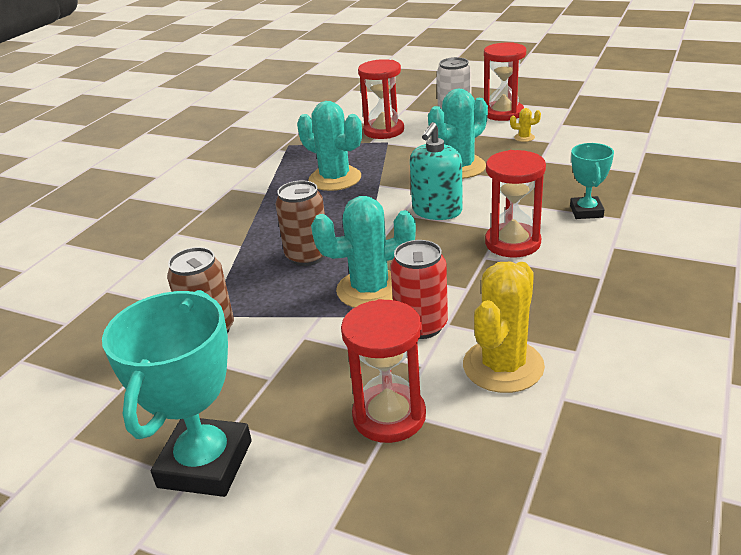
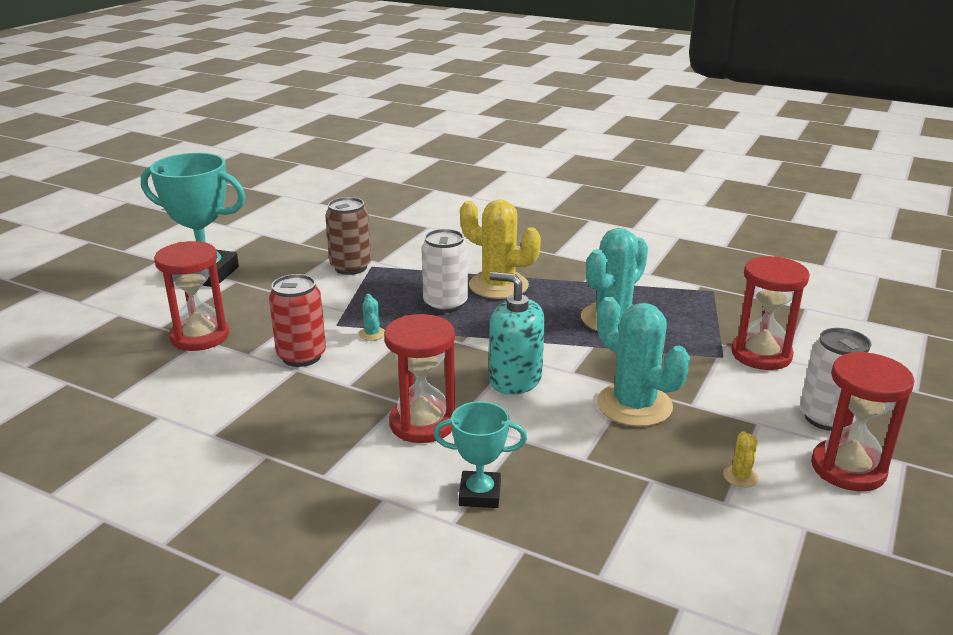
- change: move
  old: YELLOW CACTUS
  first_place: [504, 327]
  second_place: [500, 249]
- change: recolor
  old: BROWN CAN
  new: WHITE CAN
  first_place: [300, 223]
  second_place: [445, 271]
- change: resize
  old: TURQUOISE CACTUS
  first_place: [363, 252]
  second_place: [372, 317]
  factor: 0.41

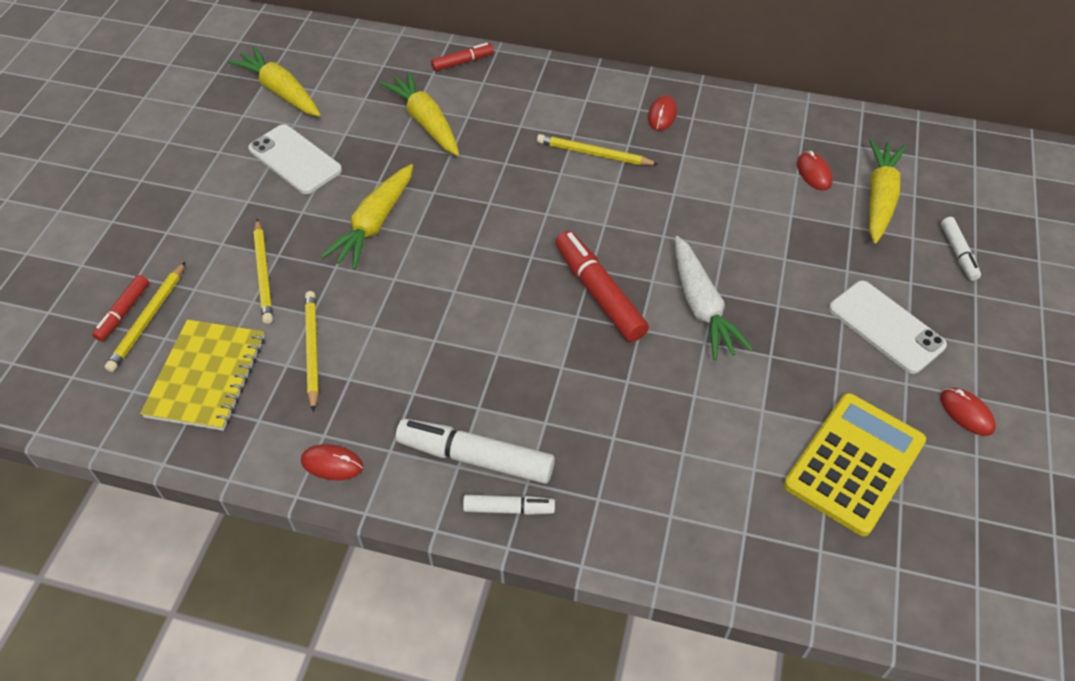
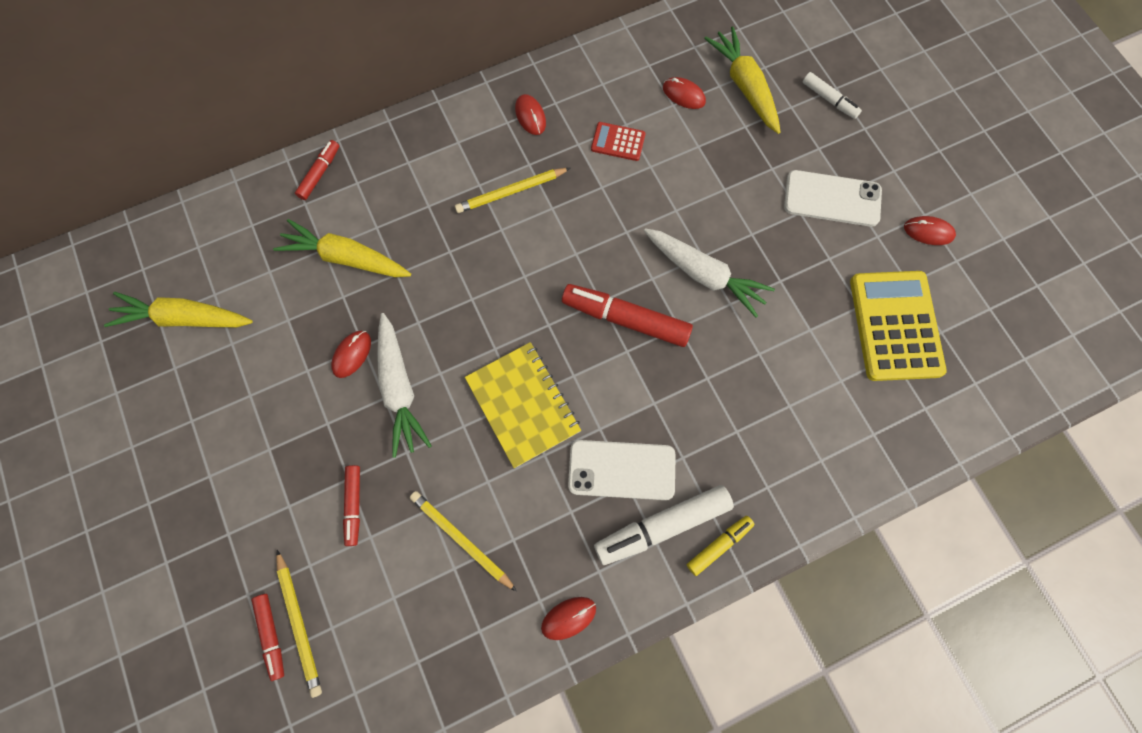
- change: insert
  new: RED MOUSE
  second_place: [351, 354]
- change: insert
  new: RED CALCULATOR
  second_place: [618, 141]
- change: move
  old: YELLOW NOTEBOOK
  first_place: [202, 375]
  second_place: [523, 405]
- change: move
  old: WHITE PHONE
  first_place: [295, 159]
  second_place: [622, 470]
- change: replace
  old: YELLOW PENCIL
  new: RED MARKER
  first_place: [263, 271]
  second_place: [351, 505]
- change: recolor
  old: YELLOW CARROT
  new: WHITE CARROT
  first_place: [367, 216]
  second_place: [404, 385]
- change: recolor
  old: WHITE MARKER
  new: YELLOW MARKER
  first_place: [509, 505]
  second_place: [721, 546]

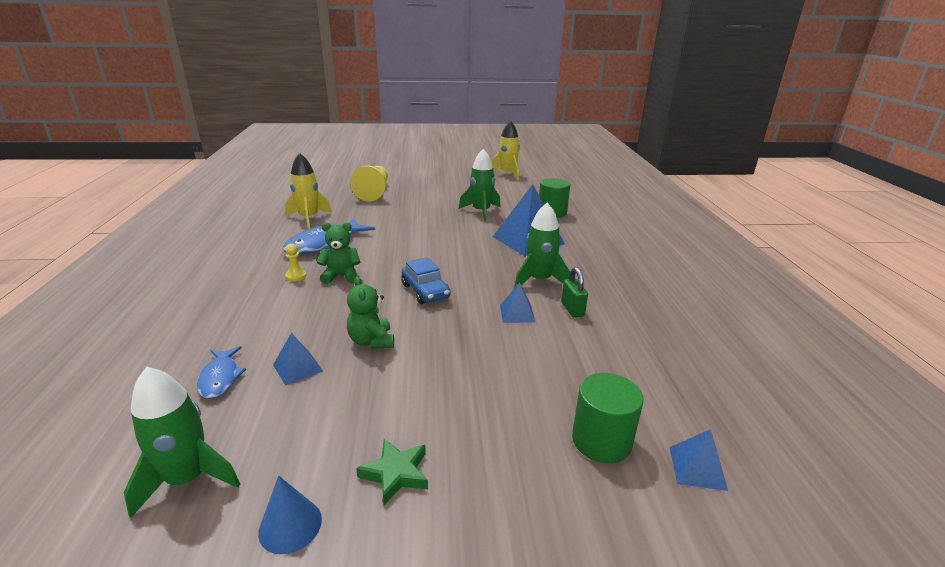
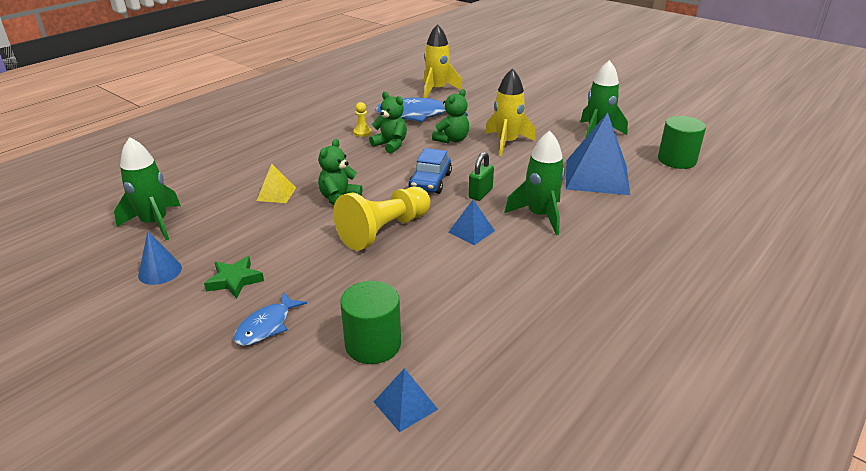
- change: insert
  new: GREEN TEDDY BEAR
  second_place: [450, 116]
- change: move
  old: BLUE FISH
  first_place: [221, 372]
  second_place: [270, 319]
- change: move
  old: YELLOW PAWN
  first_place: [369, 183]
  second_place: [382, 218]
- change: move
  old: YELLOW ROCKET
  first_place: [505, 150]
  second_place: [510, 112]
- change: move
  old: GREEN PADLOCK
  first_place: [574, 292]
  second_place: [481, 176]
- change: recolor
  old: BLUE PYRAMID
  new: YELLOW PYRAMID
  first_place: [298, 359]
  second_place: [276, 183]

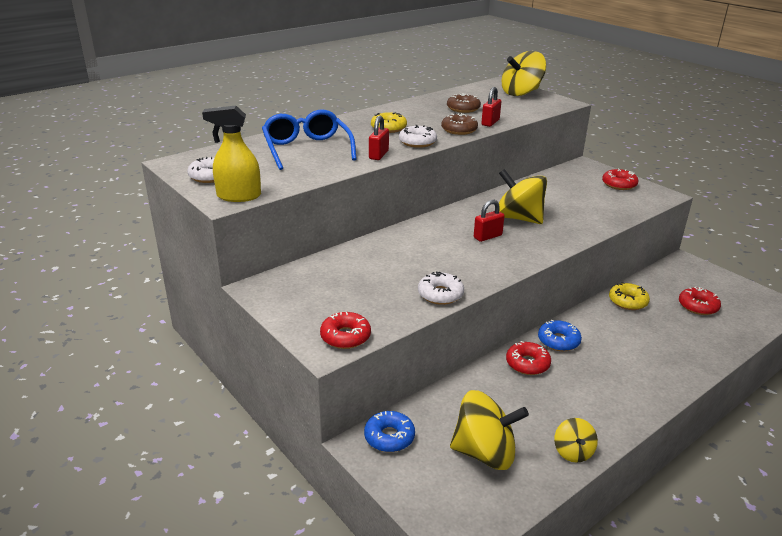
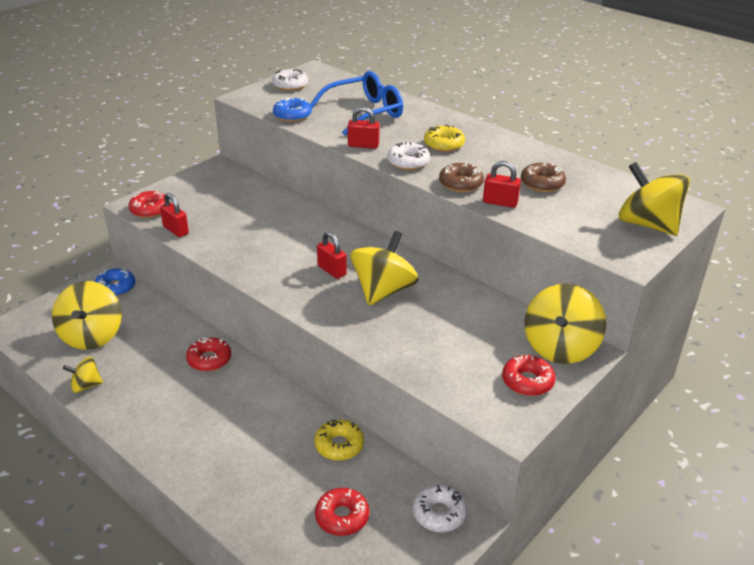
- change: delete
  old: YELLOW SPRAY BOTTLE
  first_place: [231, 154]
- change: insert
  new: RED PADLOCK
  second_place: [174, 215]
- change: insert
  new: YELLOW SPINNING TOP
  second_place: [565, 324]
- change: move
  old: WHITE DONUT
  first_place: [441, 288]
  second_place: [440, 508]
- change: move
  old: BLUE DONUT
  first_place: [560, 335]
  second_place: [292, 109]

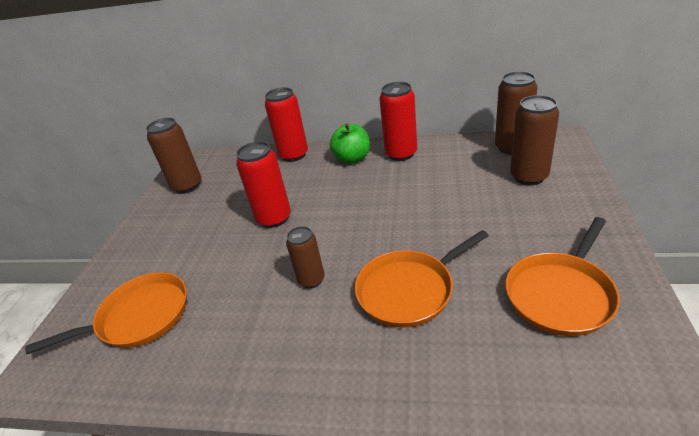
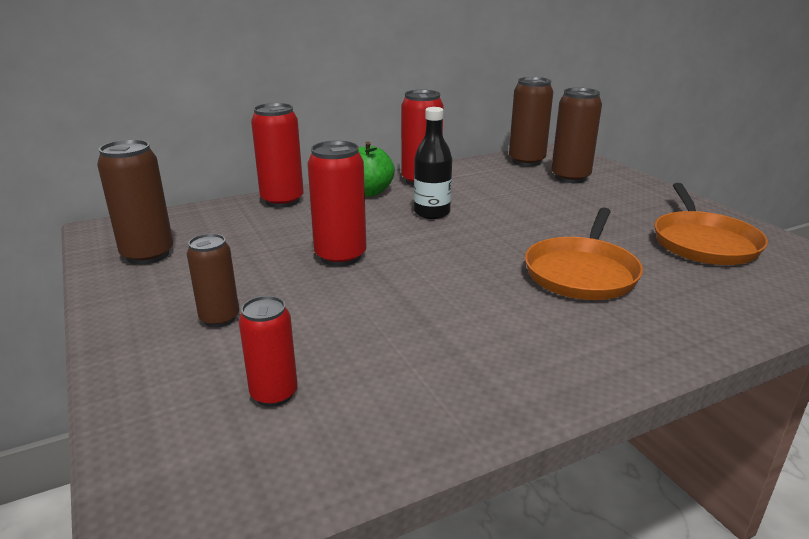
- change: insert
  new: BLACK BOTTLE
  second_place: [433, 163]
- change: move
  old: BROWN CAN
  first_place: [305, 257]
  second_place: [213, 280]
- change: replace
  old: ORANGE PAN
  new: RED CAN
  first_place: [106, 313]
  second_place: [268, 351]

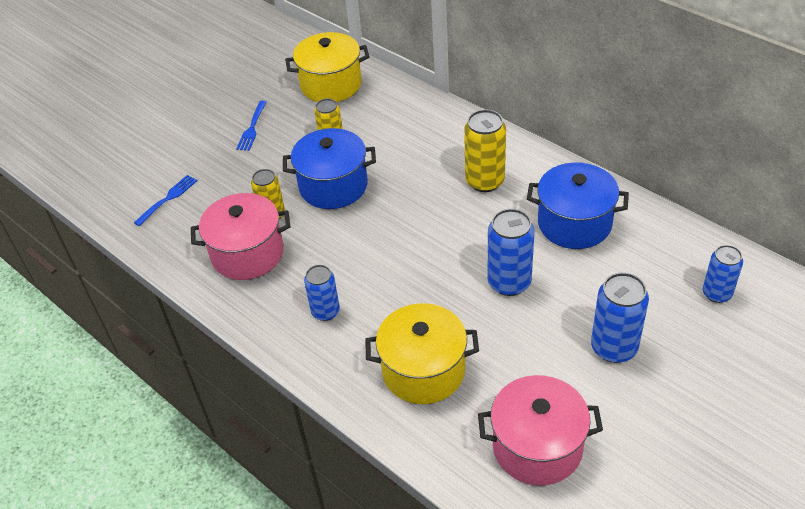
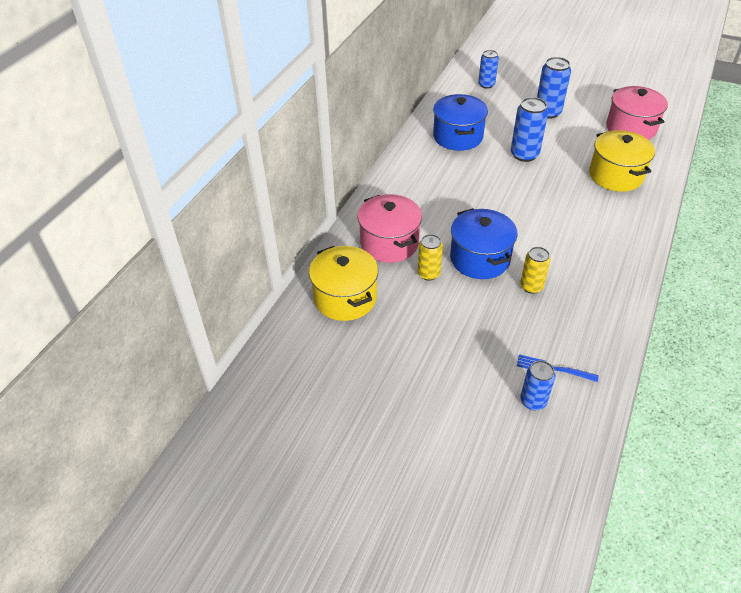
- change: delete
  old: BLUE FORK
  first_place: [251, 126]
- change: delete
  old: YELLOW CAN
  first_place: [485, 151]
- change: move
  old: PINK POT
  first_place: [241, 236]
  second_place: [390, 228]
- change: move
  old: BLUE CAN
  first_place: [322, 293]
  second_place: [538, 385]

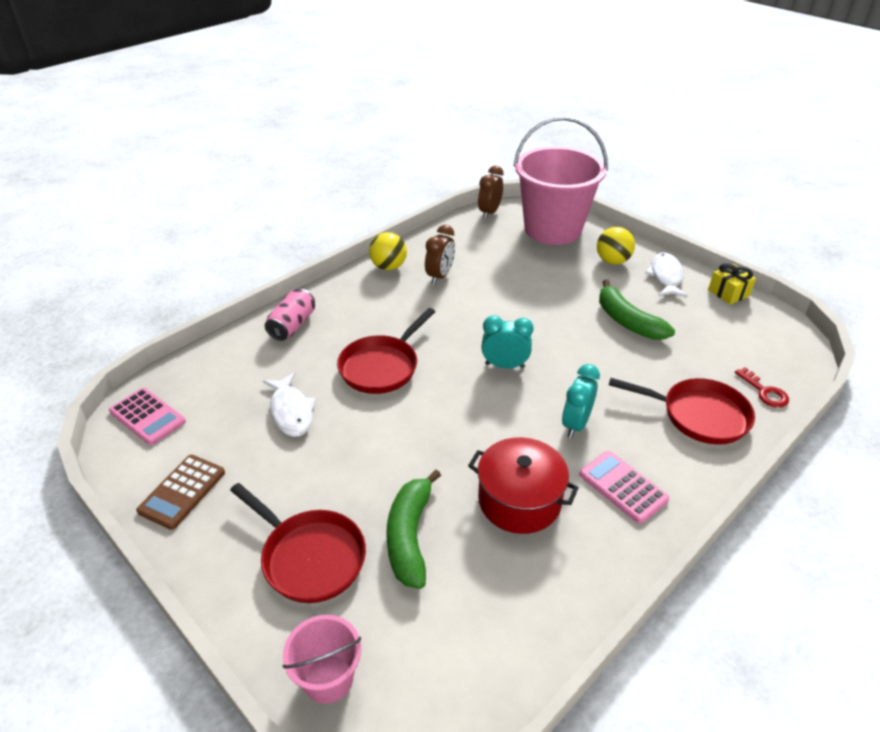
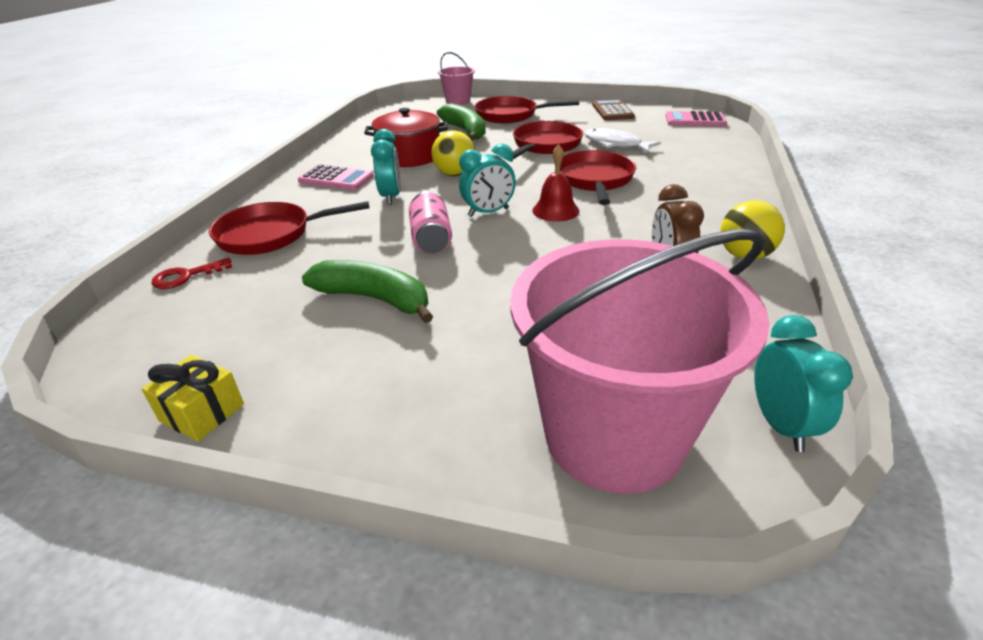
- change: delete
  old: WHITE FISH
  first_place: [666, 274]
- change: insert
  new: RED PAN
  second_place: [548, 140]
- change: insert
  new: RED BELL
  second_place: [555, 183]
- change: move
  old: PINK CAN
  first_place: [290, 315]
  second_place: [430, 222]
- change: move
  old: YELLOW BALL
  first_place: [616, 246]
  second_place: [453, 153]
- change: recolor
  old: BROWN CLOCK
  new: TURQUOISE CLOCK
  first_place: [491, 192]
  second_place: [803, 383]
- change: rotate
  old: RED KEY
  first_place: [762, 387]
  second_place: [192, 273]
  degrees: -60

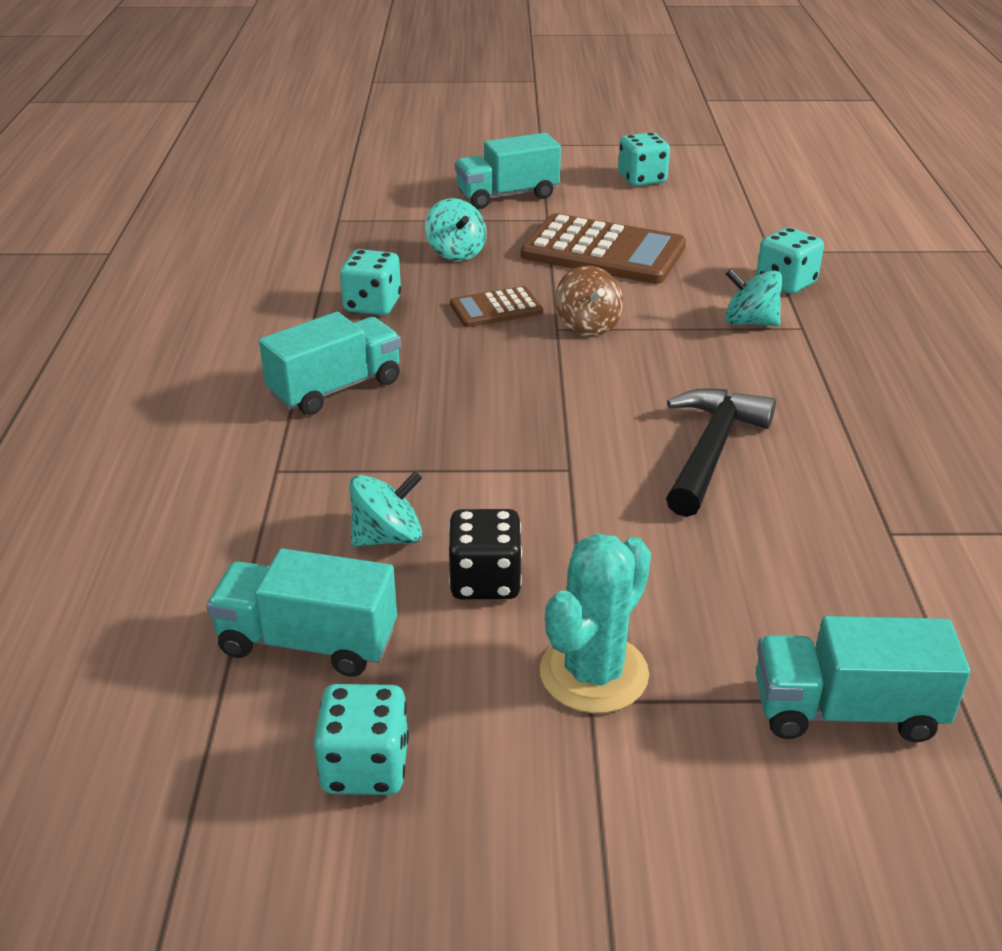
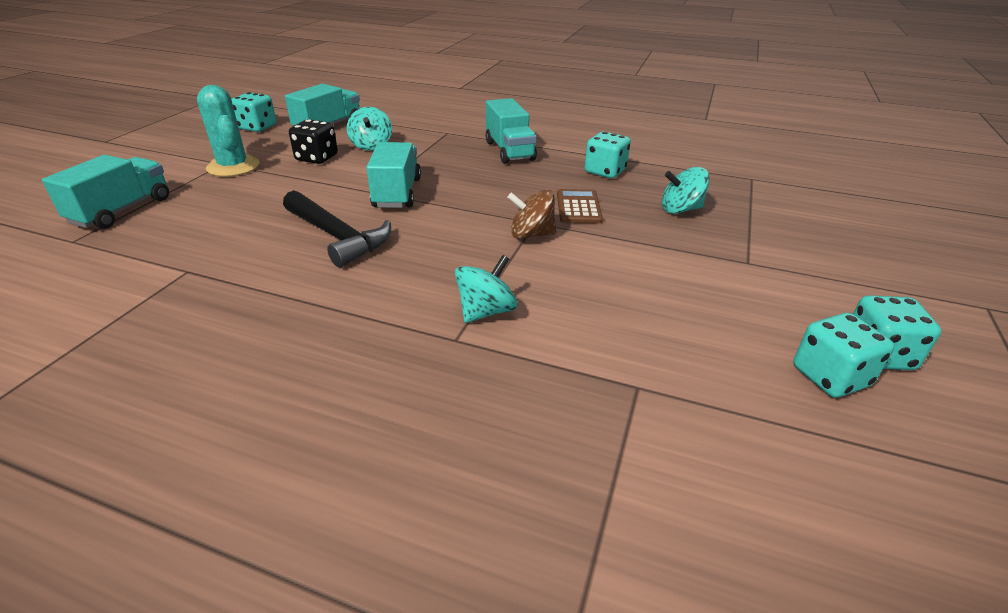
- change: delete
  old: BROWN CALCULATOR
  first_place: [603, 248]
- change: move
  old: TURQUOISE TRUCK
  first_place: [508, 171]
  second_place: [393, 175]
- change: move
  old: TURQUOISE DICE
  first_place: [790, 260]
  second_place: [844, 355]

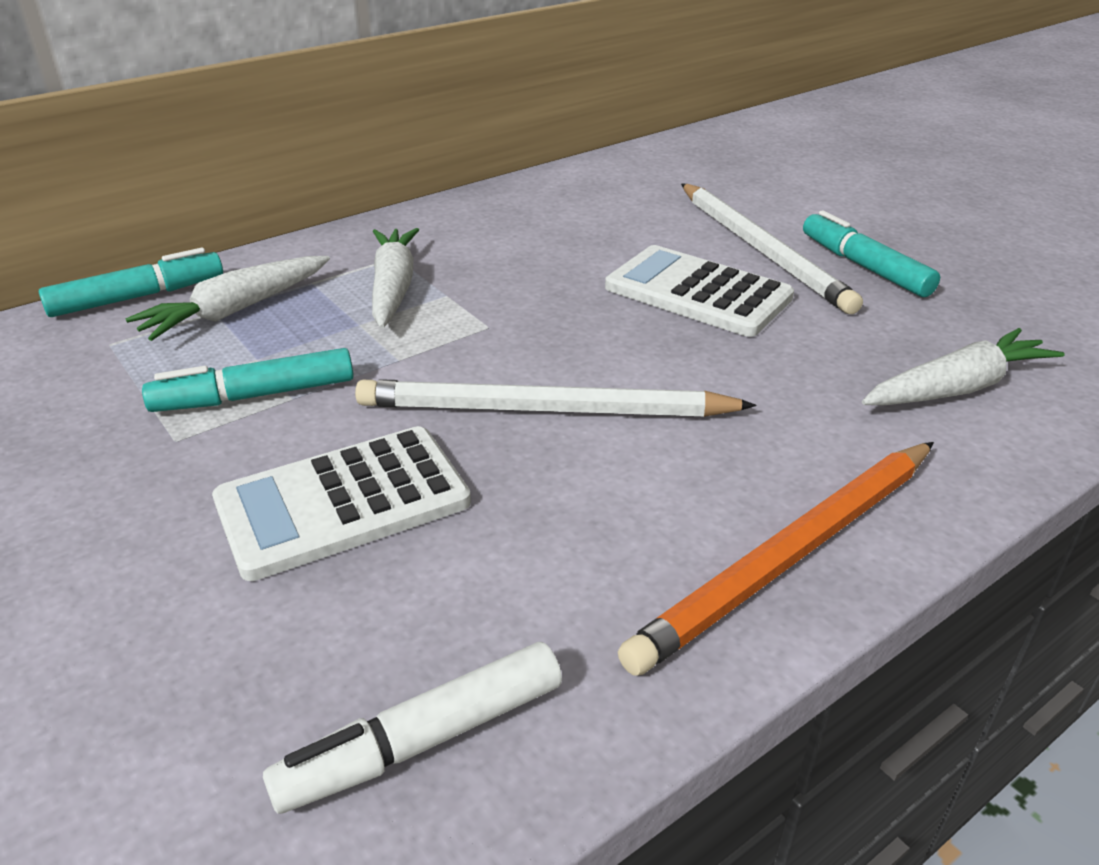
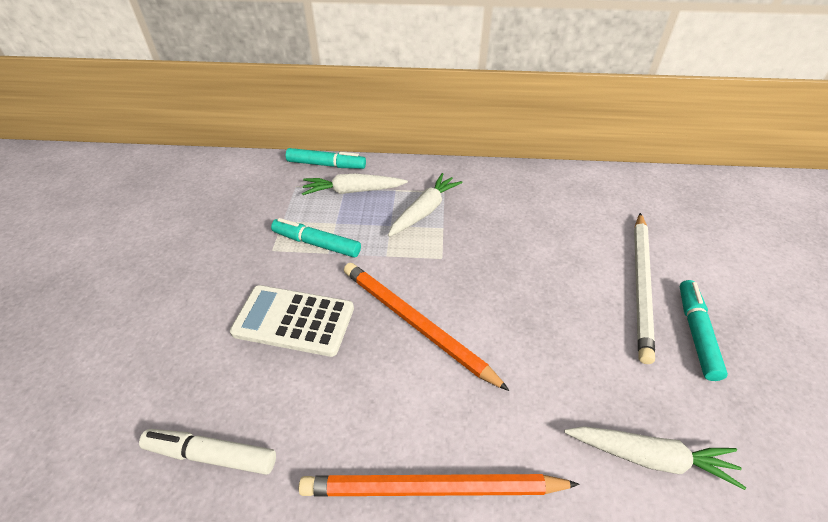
- change: delete
  old: WHITE CALCULATOR
  first_place: [699, 291]
- change: recolor
  old: WHITE PENCIL
  new: ORANGE PENCIL
  first_place: [555, 398]
  second_place: [427, 327]

